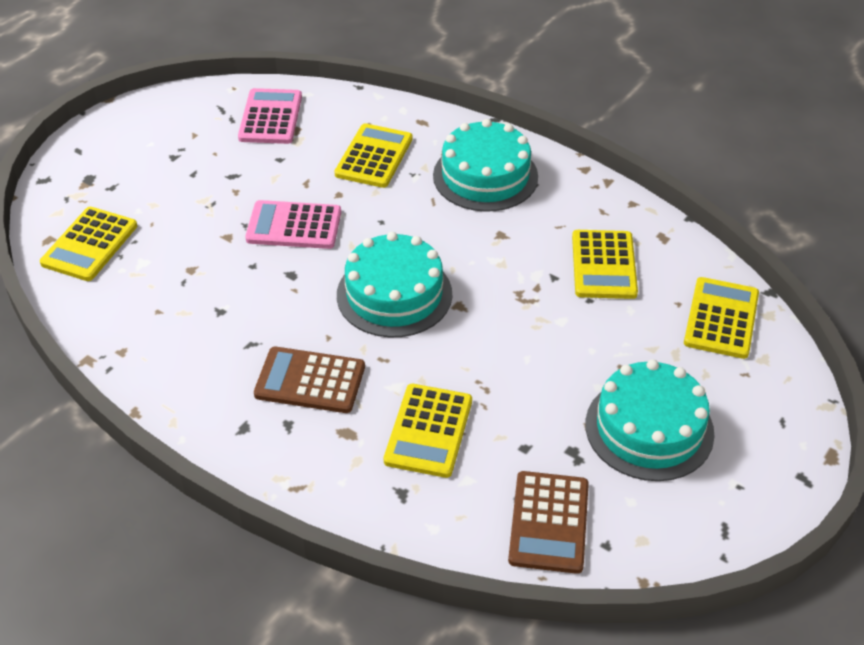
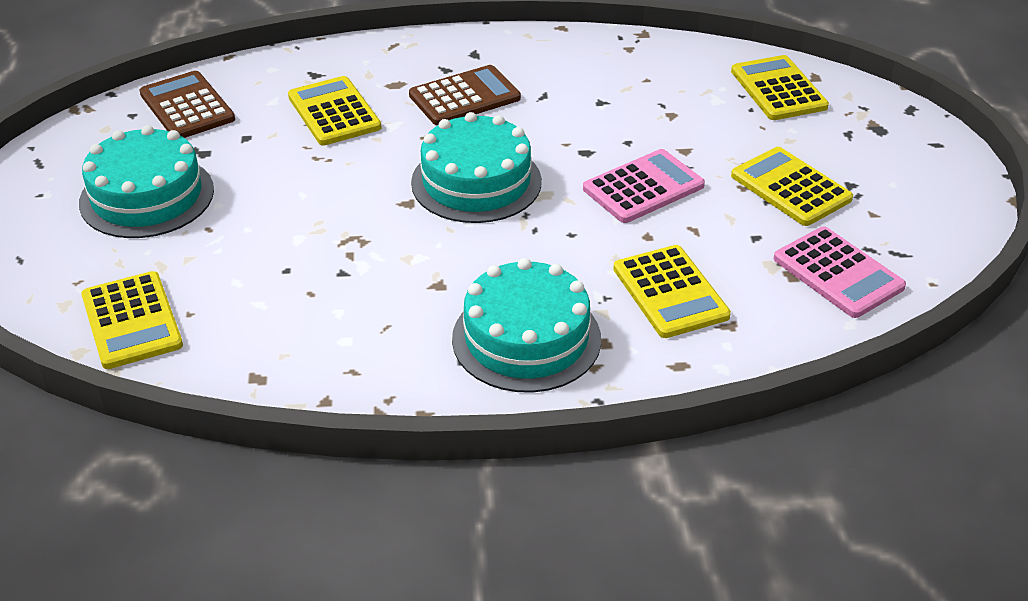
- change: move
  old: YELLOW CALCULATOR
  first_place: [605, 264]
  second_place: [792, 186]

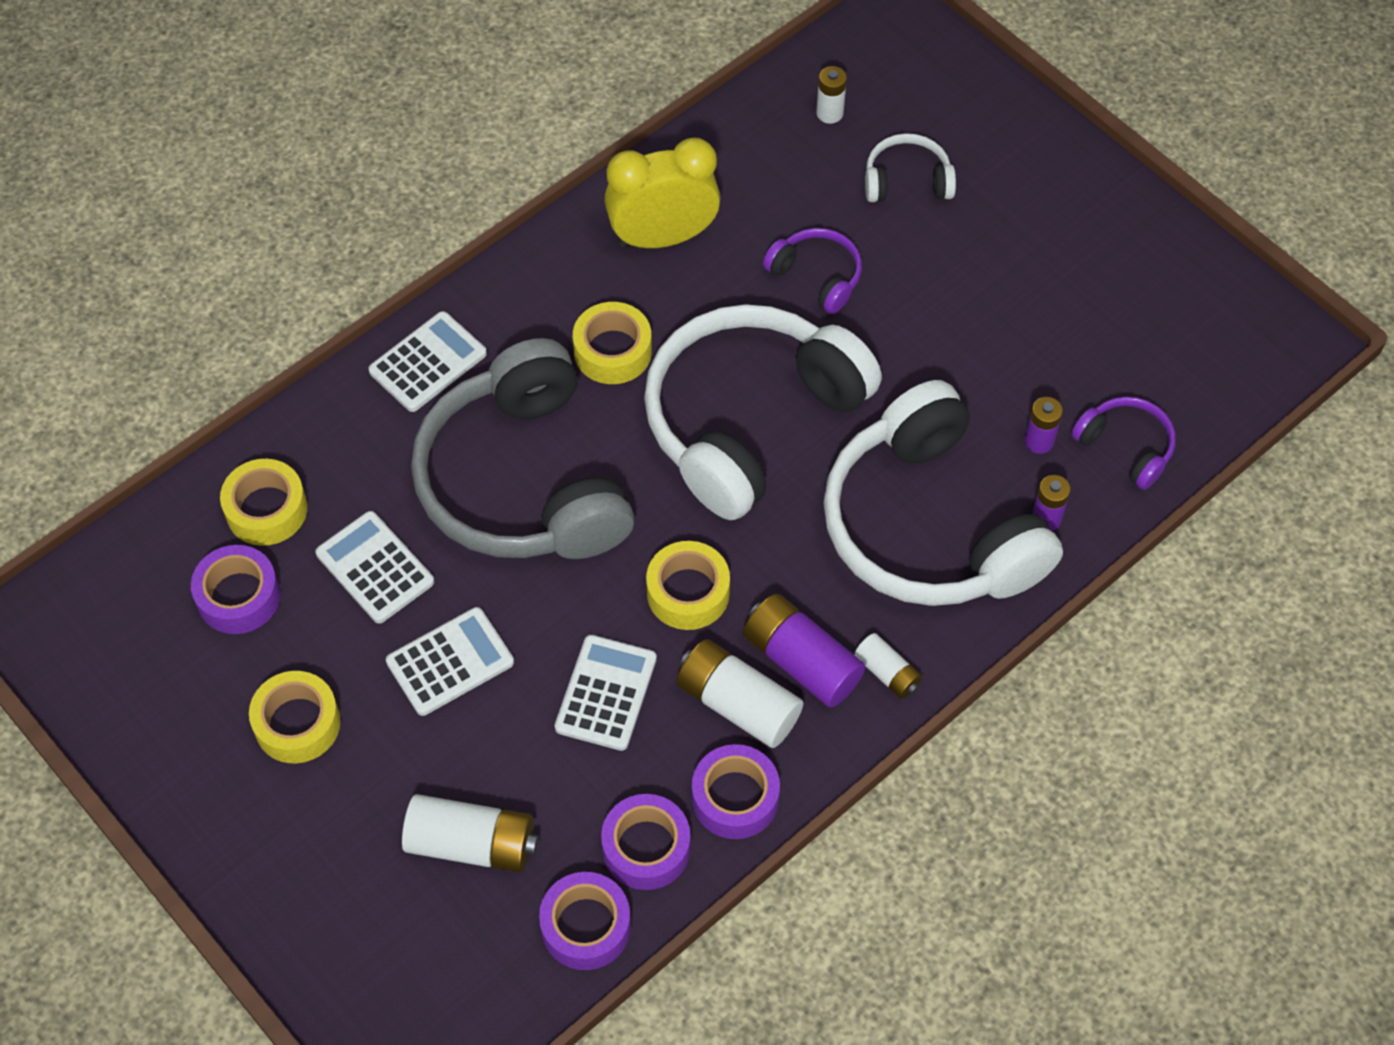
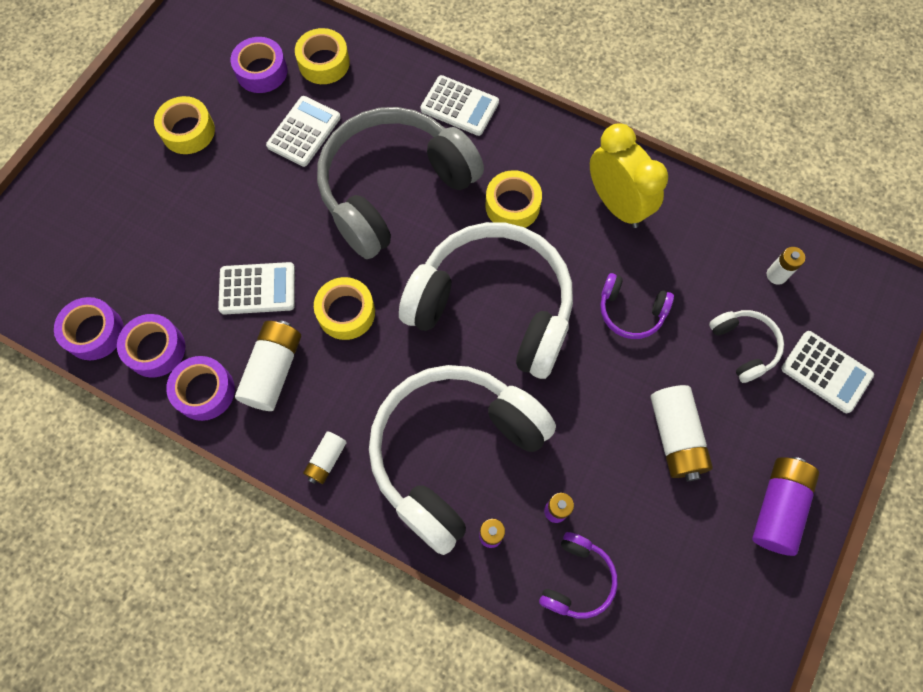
- change: move
  old: WHITE CALCULATOR
  first_place: [450, 661]
  second_place: [827, 372]
- change: move
  old: WHITE BATTERY
  first_place: [470, 833]
  second_place: [682, 433]
- change: move
  old: PURPLE BATTERY
  first_place: [804, 650]
  second_place: [785, 506]
- change: rotate
  old: PURPLE HEADPHONES
  first_place: [812, 271]
  second_place: [637, 306]
  degrees: 90

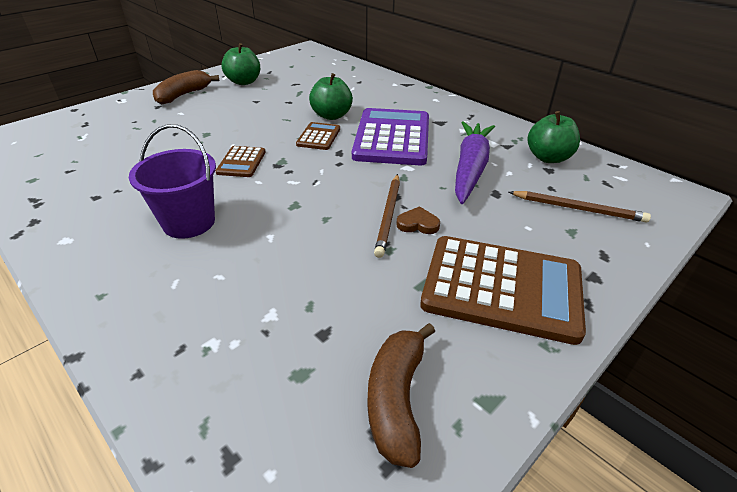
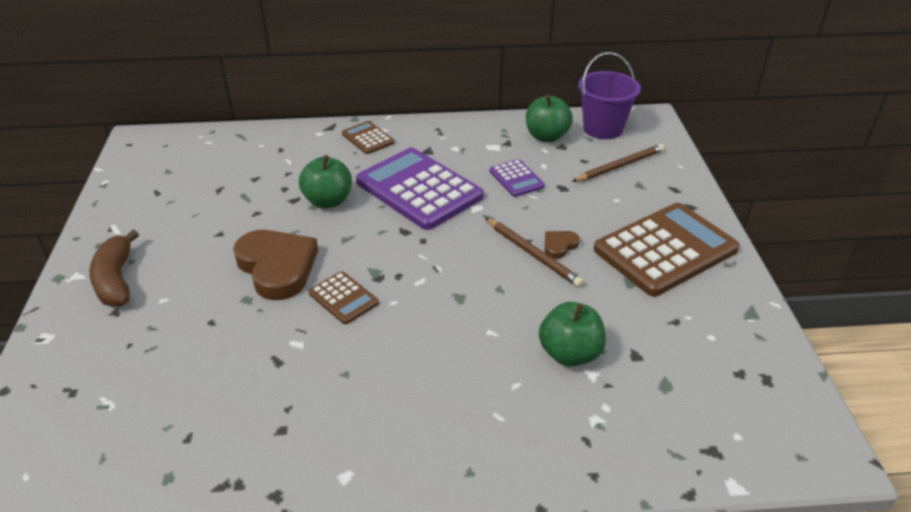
- change: delete
  old: BROWN BANANA
  first_place: [401, 395]
- change: insert
  new: BROWN HEART
  second_place: [275, 265]
- change: move
  old: PURPLE BUCKET
  first_place: [172, 181]
  second_place: [609, 95]
- change: move
  old: GREEN APPLE
  first_place: [240, 64]
  second_place: [572, 334]
- change: move
  old: BROWN CALCULATOR
  first_place: [318, 136]
  second_place: [368, 137]
- change: replace
  old: PURPLE CARROT
  new: PURPLE CALCULATOR
  first_place: [475, 162]
  second_place: [517, 178]

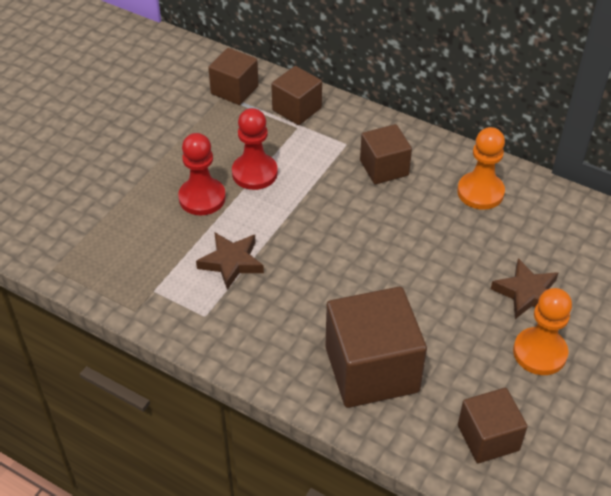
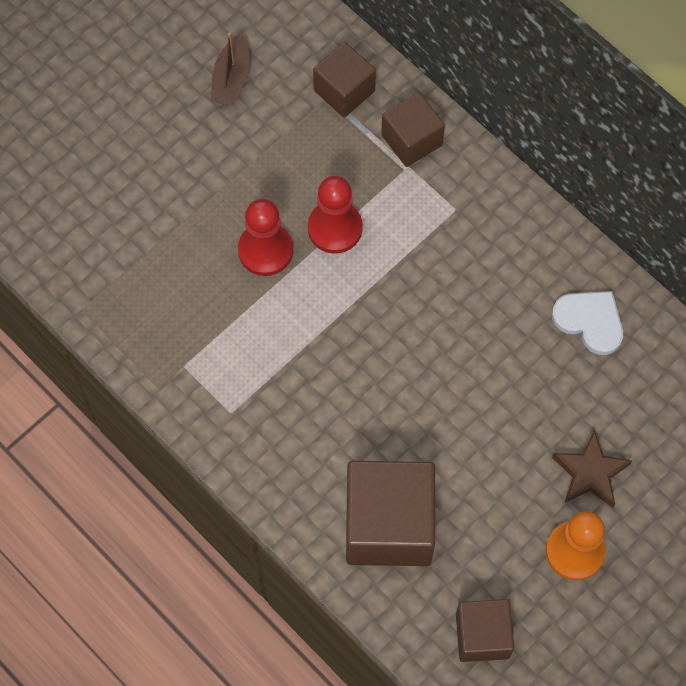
- change: delete
  old: BROWN STAR
  first_place: [230, 261]
- change: delete
  old: BROWN CUBE
  first_place: [386, 154]
- change: insert
  new: BROWN BOAT
  second_place: [230, 69]
- change: replace
  old: ORANGE PAWN
  new: WHITE HEART
  first_place: [481, 168]
  second_place: [587, 323]

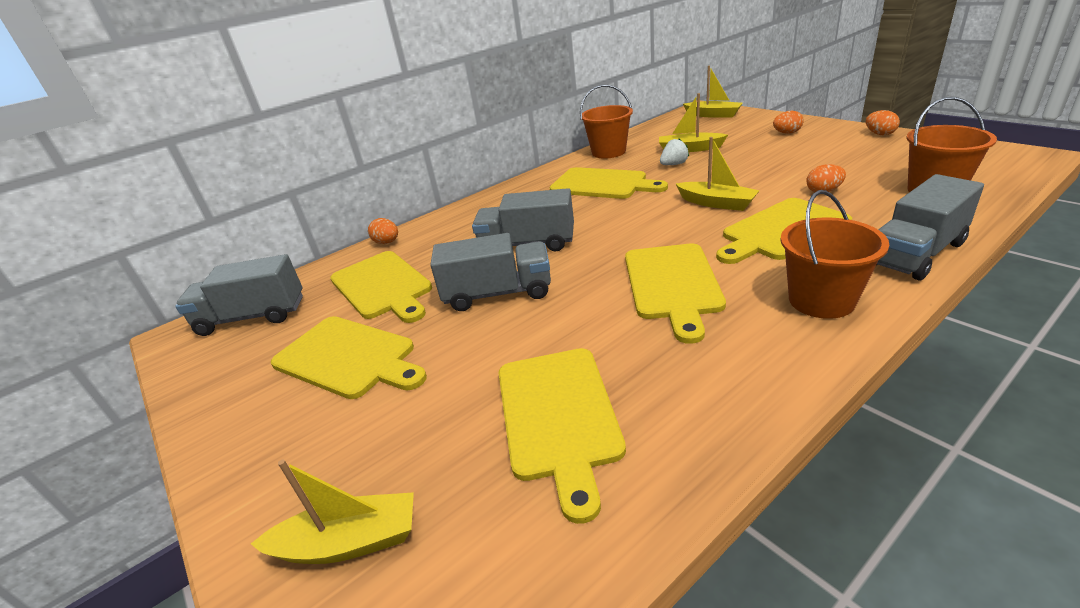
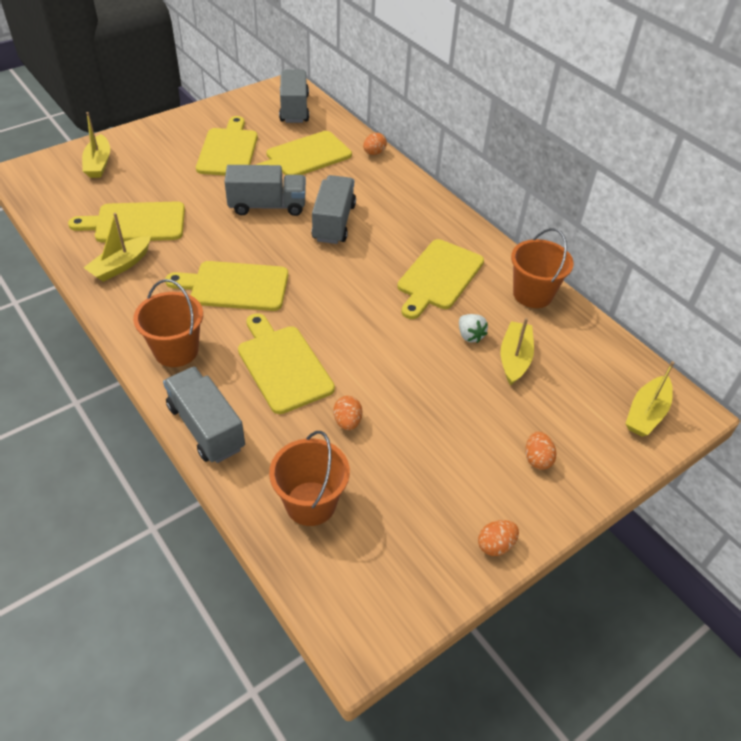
- change: move
  old: YELLOW BOAT
  first_place: [718, 174]
  second_place: [117, 247]
- change: rotate
  old: YELLOW CUTTING BOARD
  first_place: [349, 357]
  second_place: [227, 146]
  degrees: 150
- change: rotate
  old: GREY TRUCK
  first_place: [490, 272]
  second_place: [265, 190]
  degrees: -90

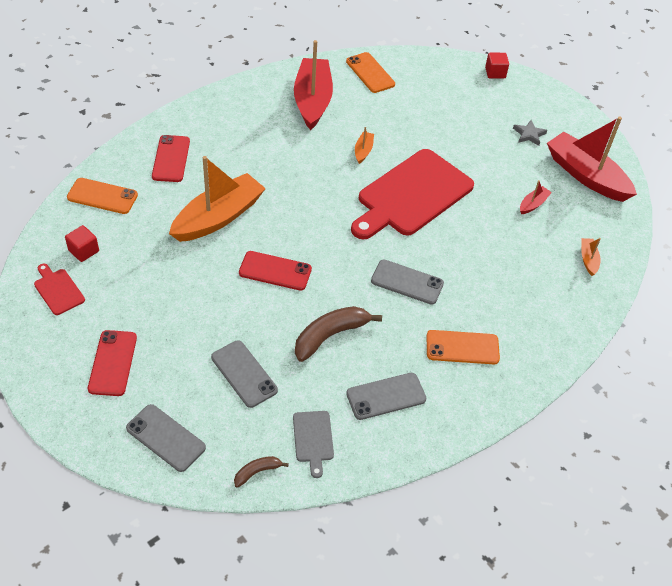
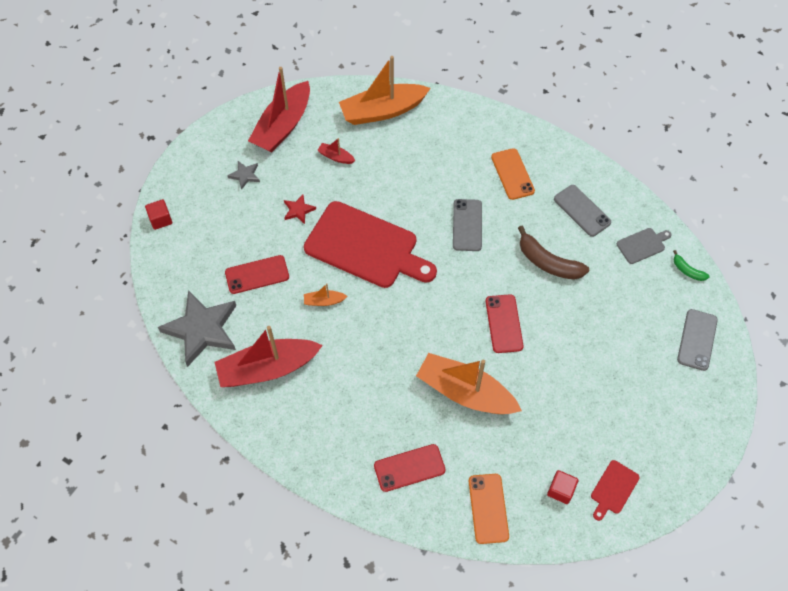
- change: delete
  old: GREY PHONE
  first_place: [244, 374]
- change: insert
  new: RED STAR
  second_place: [300, 209]
- change: move
  old: RED PHONE
  first_place: [112, 363]
  second_place: [257, 274]
- change: replace
  old: ORANGE PHONE
  new: GREY STAR
  first_place: [370, 72]
  second_place: [197, 328]
- change: recolor
  old: BROWN BANANA
  new: GREEN BANANA
  first_place: [261, 472]
  second_place: [691, 265]
- change: resize
  old: ORANGE BOAT
  first_place: [591, 257]
  second_place: [385, 90]
  factor: 2.37

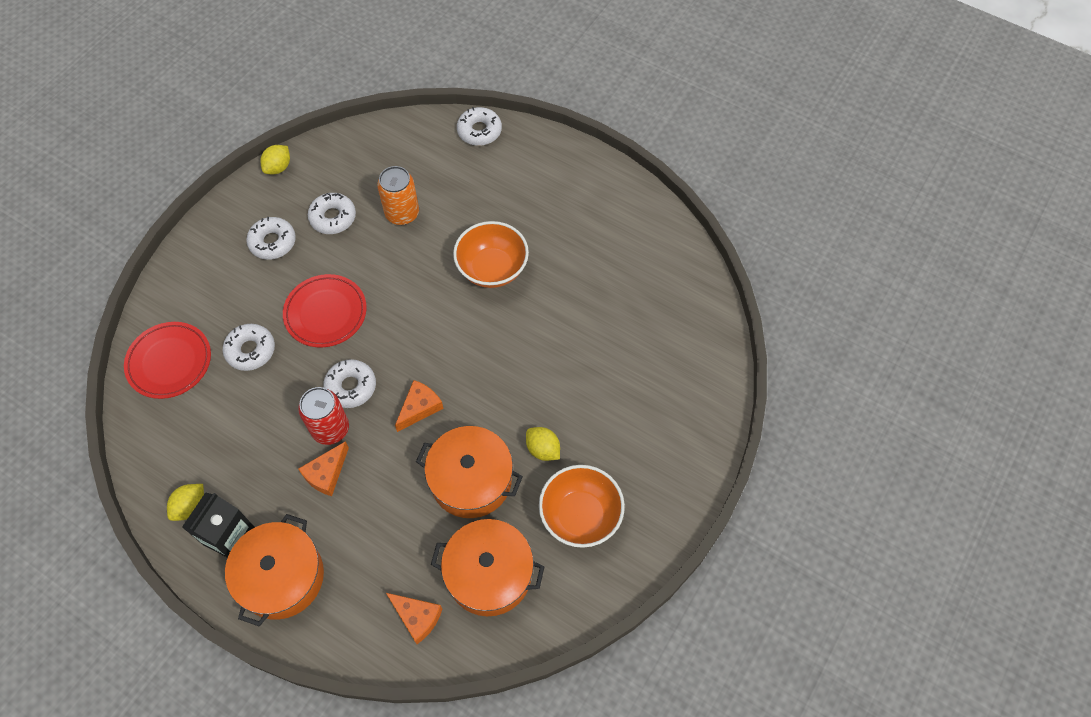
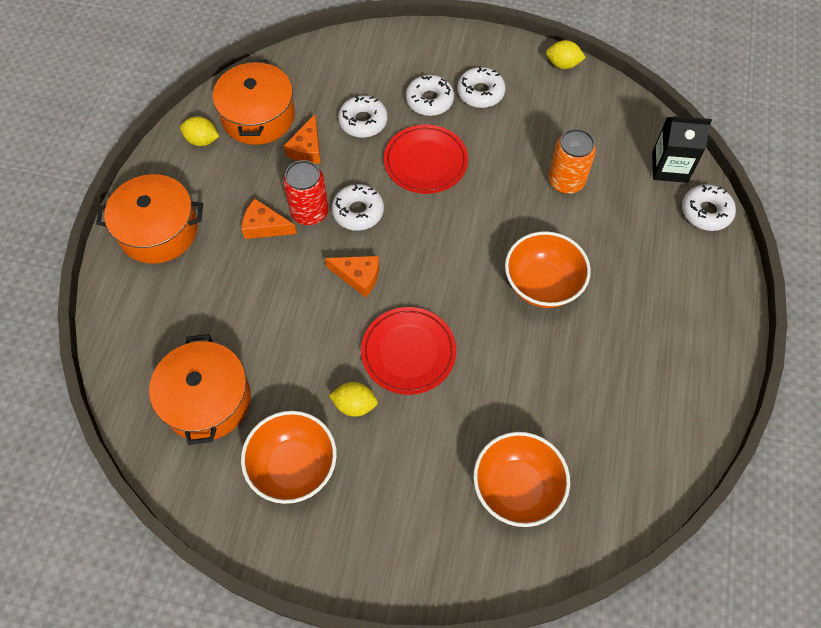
- change: insert
  new: ORANGE BOWL
  second_place: [521, 479]
- change: move
  old: RED PLATE
  first_place: [167, 360]
  second_place: [408, 351]
- change: move
  old: BLACK CARTON
  first_place: [218, 525]
  second_place: [682, 149]
- change: move
  old: WHITE DONUT
  first_place: [332, 213]
  second_place: [430, 95]
- change: move
  old: ORANGE CHEESE
  first_place: [414, 618]
  second_place: [302, 139]
- change: move
  old: ORANGE POT
  first_place: [469, 472]
  second_place: [254, 102]
- change: rotate
  old: YELLOW LEMON
  first_place: [543, 444]
  second_place: [353, 399]
  degrees: 75

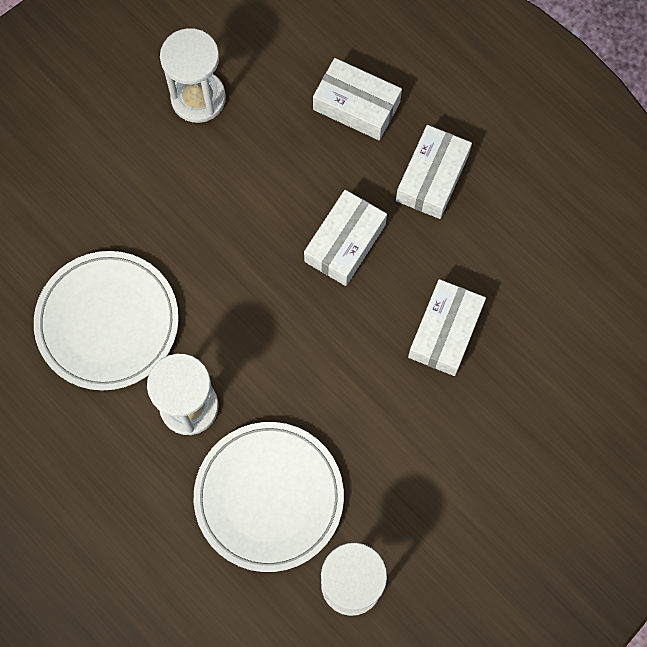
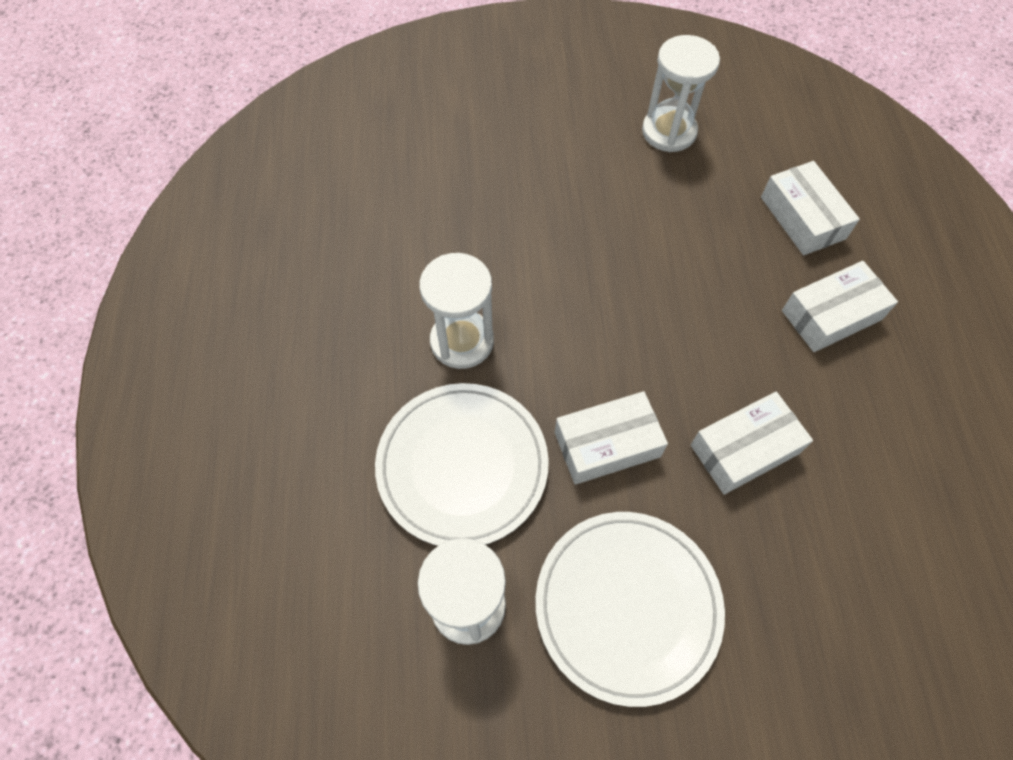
- change: move
  old: WHITE PLATE
  first_place: [106, 321]
  second_place: [630, 609]
- change: move
  old: WHITE BOX
  first_place: [345, 238]
  second_place: [611, 438]

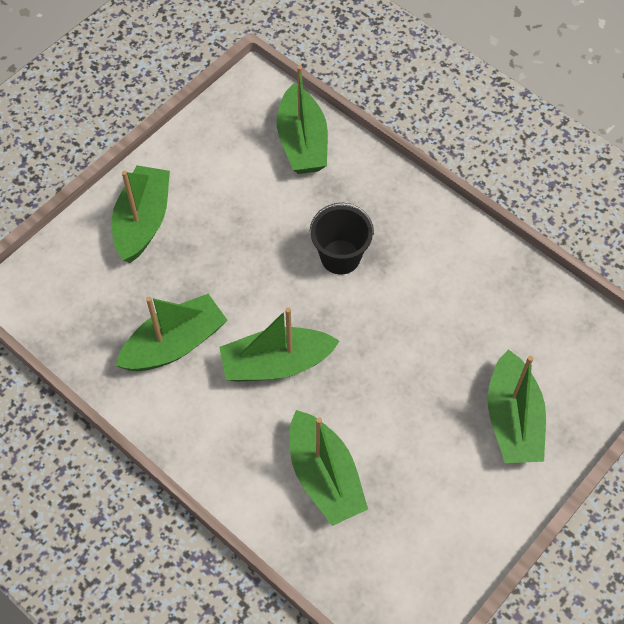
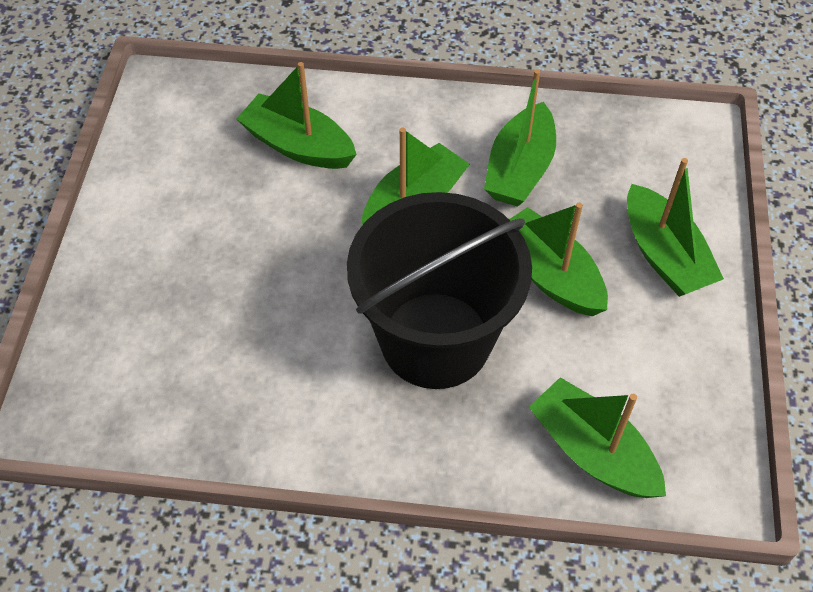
- change: move
  old: GREEN BOAT
  first_place: [517, 406]
  second_place: [558, 259]
- change: resize
  old: BLACK BUCKET
  first_place: [342, 239]
  second_place: [439, 290]
  factor: 2.15

